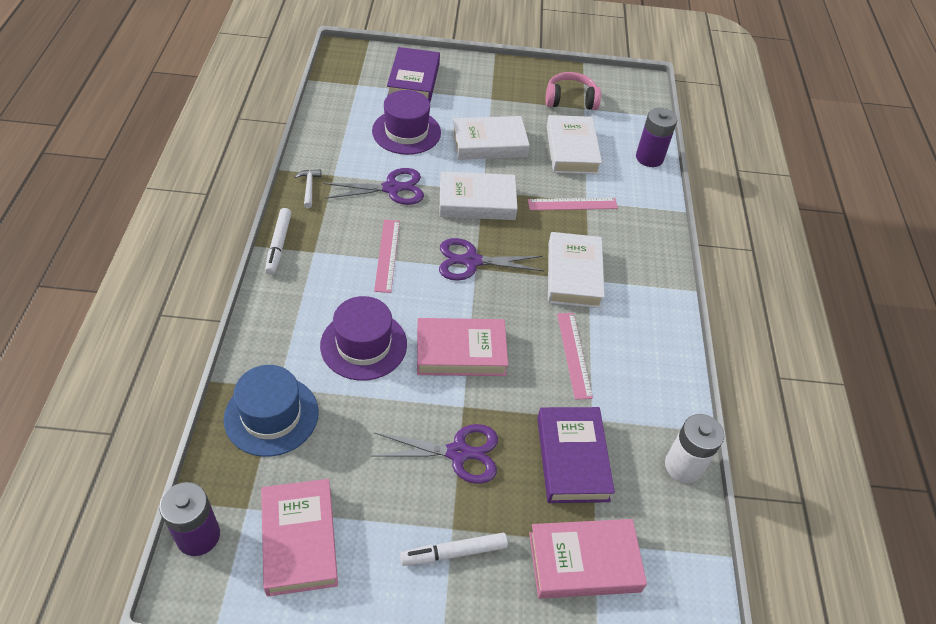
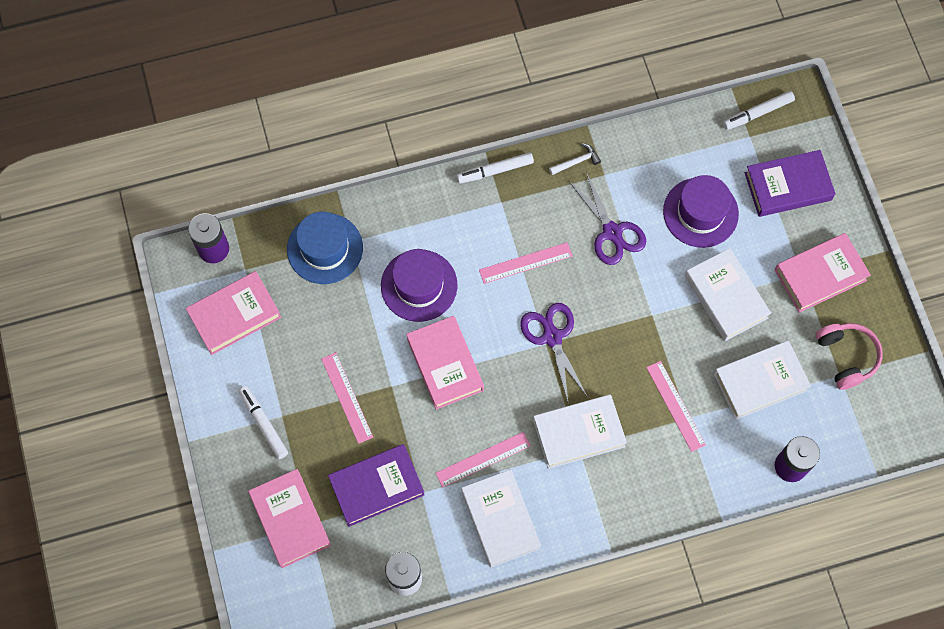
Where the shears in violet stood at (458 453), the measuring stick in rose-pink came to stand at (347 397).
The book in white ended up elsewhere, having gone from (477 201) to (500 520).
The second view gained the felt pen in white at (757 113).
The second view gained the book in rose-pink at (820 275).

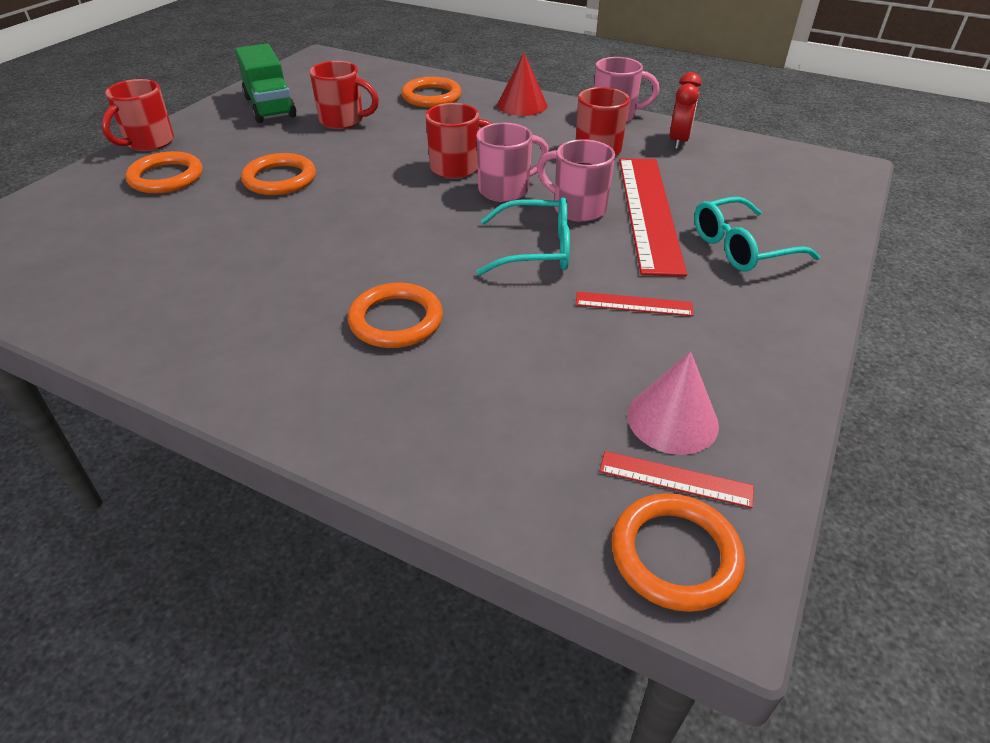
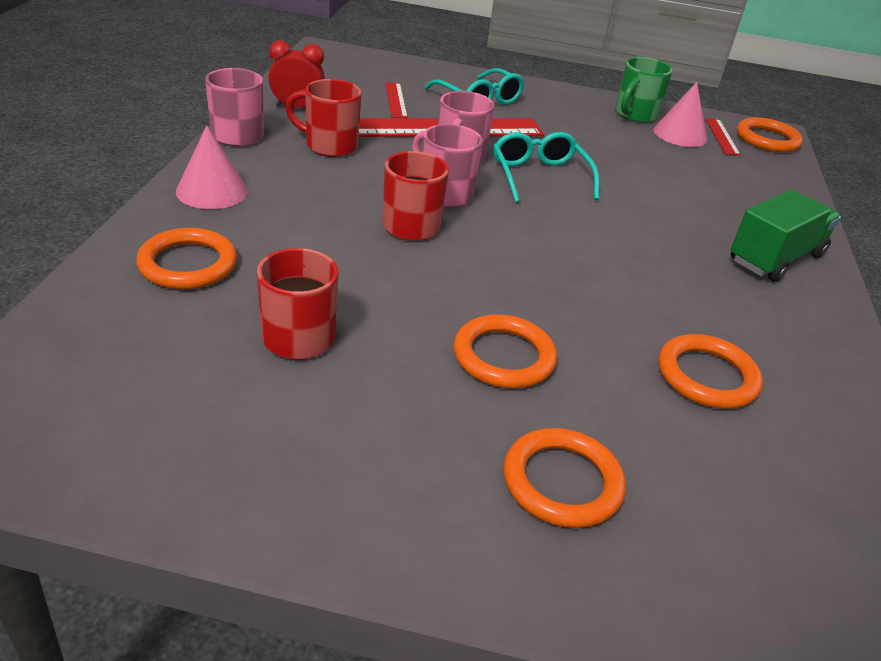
The second view lost the coffee mug in crimson at (148 143).
The lorry in emerald ended up elsewhere, having gone from (270 107) to (775 258).
The torus in orange ended up elsewhere, having gone from (396 320) to (707 376).
What was the solid cone in crimson at (522 105) turned into the solid cone in rose-pink at (212 191).
The measuring stick in crimson ended up elsewhere, having gone from (633 304) to (396 100).
The second view gained the coffee mug in emerald at (634 115).

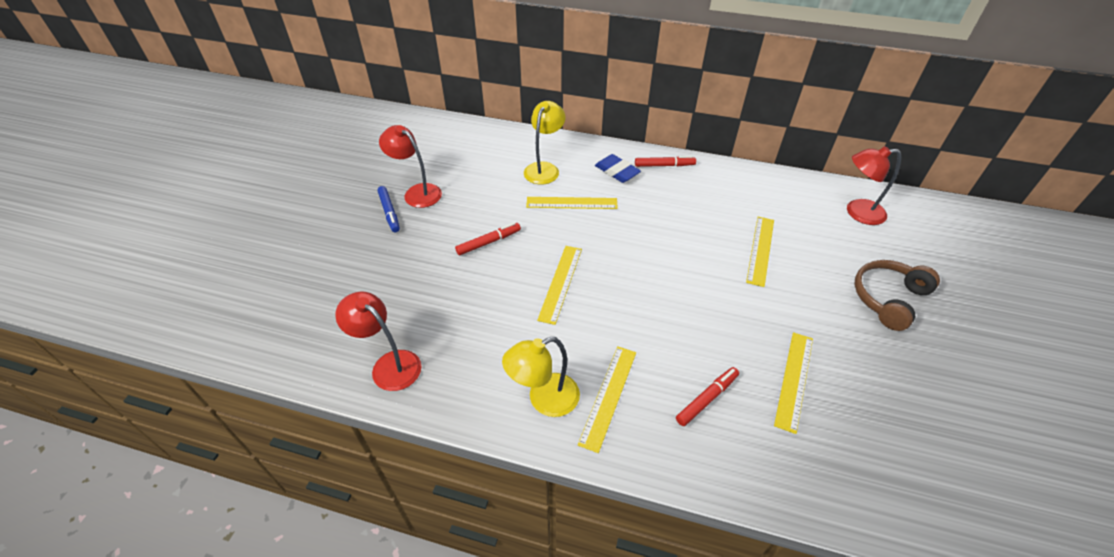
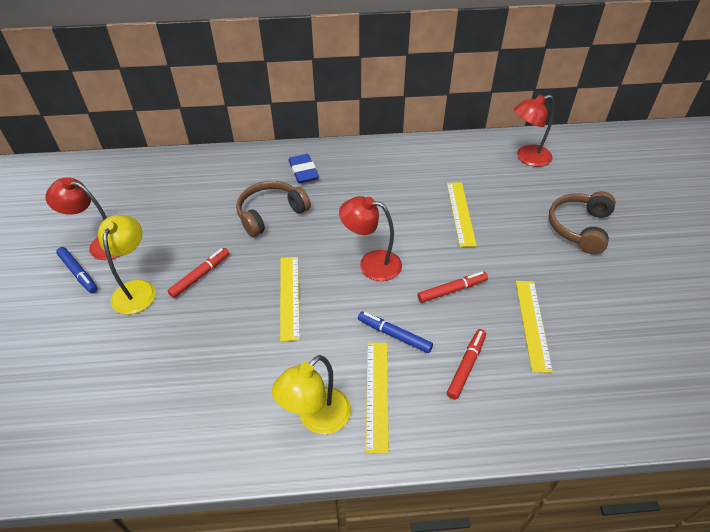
The reading lamp in crimson ended up elsewhere, having gone from (389 364) to (371 263).
The reading lamp in bright yellow ended up elsewhere, having gone from (544 168) to (136 289).
Where the measuring stick in bright yellow stood at (571 203), the over-ear headphones in russet came to stand at (271 214).
The pencil eraser in blue at (617 171) ended up facing another way, 45 degrees clockwise from before.
The felt pen in crimson ended up elsewhere, having gone from (664 165) to (451 290).
The second view gained the felt pen in blue at (394 335).

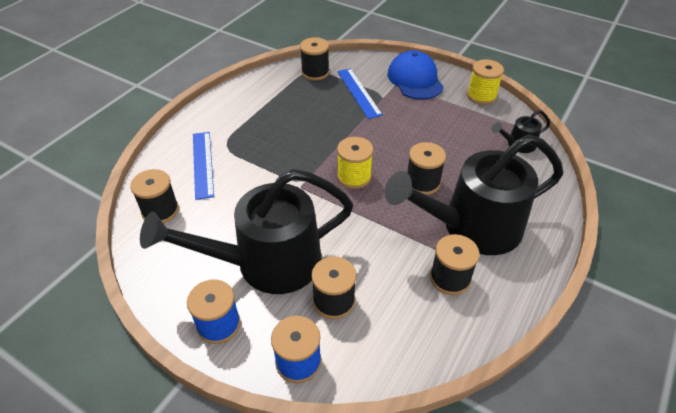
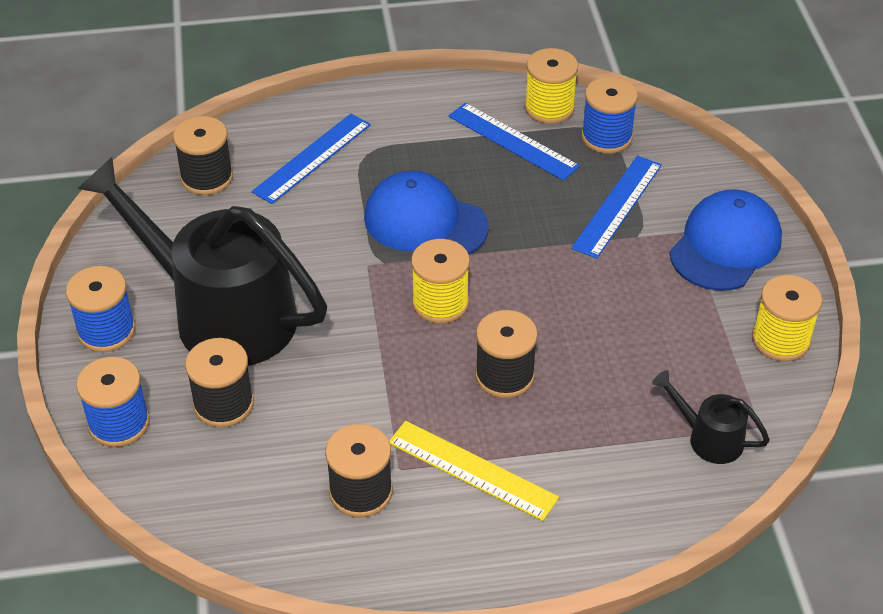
What was the spool in jet-black at (315 72) turned into the spool in blue at (606 137).
Where the watering can in jet-black stood at (471 227), the measuring stick in bright yellow came to stand at (472 470).
The second view gained the baseball cap in blue at (425 222).
The second view gained the measuring stick in blue at (512 141).
The second view gained the spool in bright yellow at (549 108).

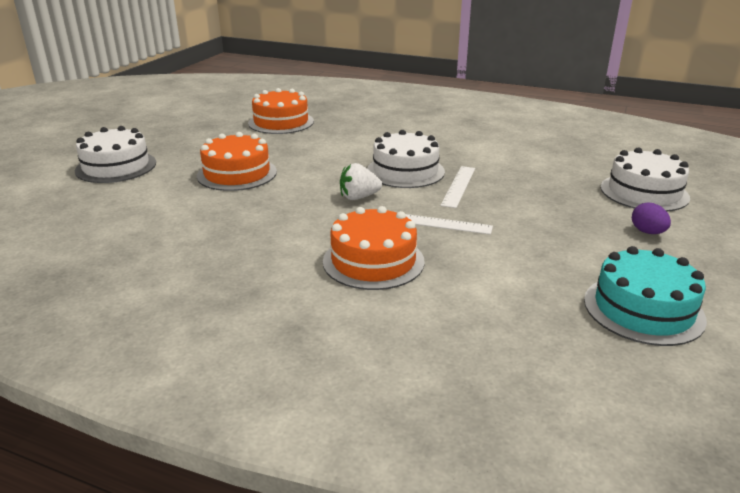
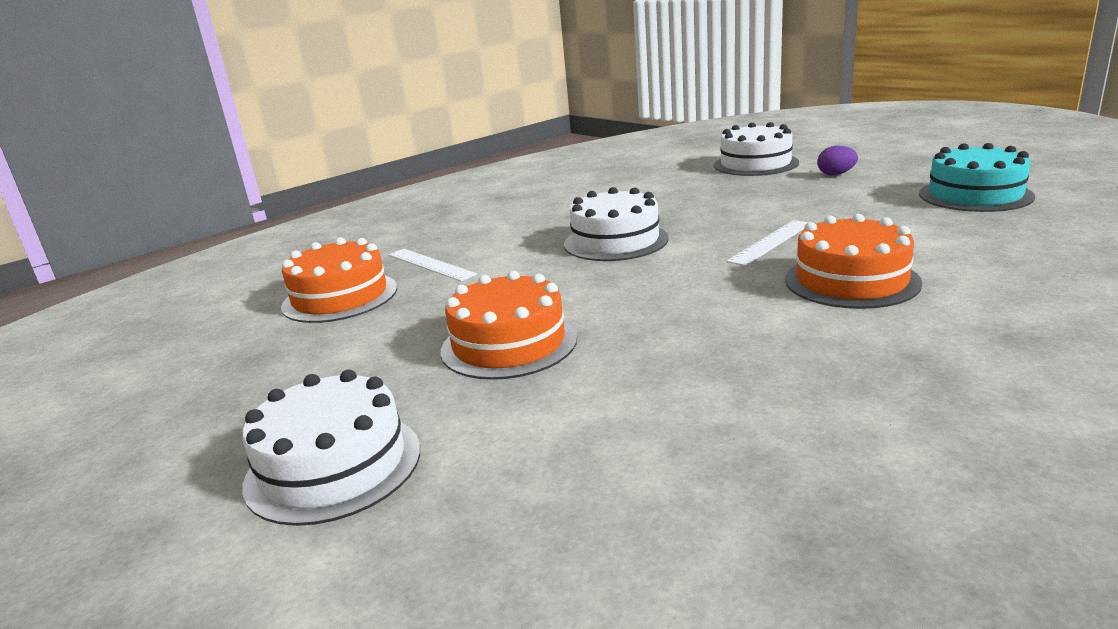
The second view lost the toy strawberry in white at (358 197).
The measuring stick in white ended up elsewhere, having gone from (458 186) to (430 264).

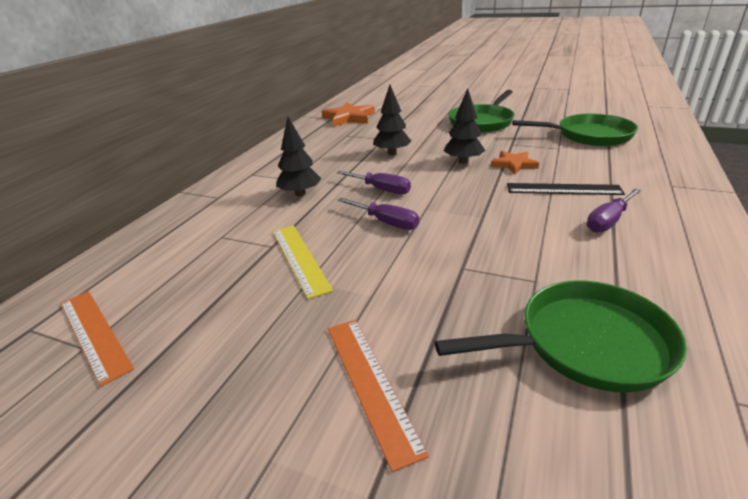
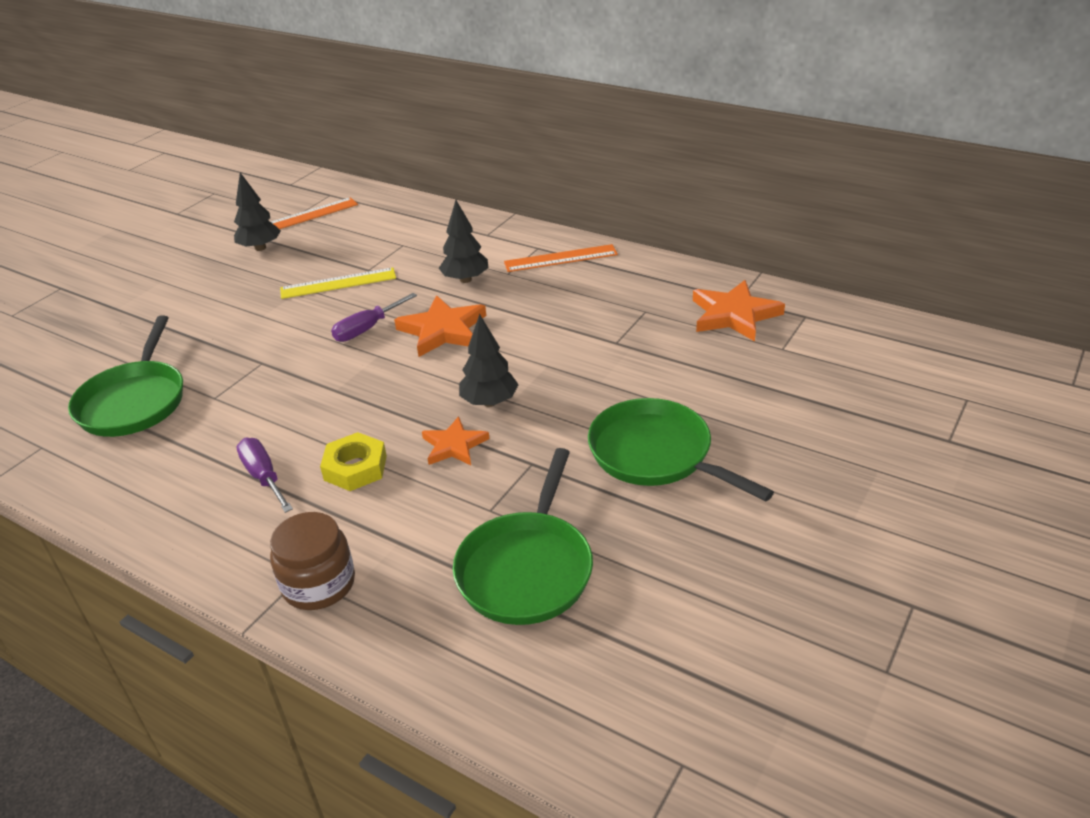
The measuring stick in orange ended up elsewhere, having gone from (371 383) to (560 258).
Where the hand screwdriver in violet stood at (381 189), the star in orange came to stand at (443 330).
The fir tree in jet-black ended up elsewhere, having gone from (392 153) to (260 248).
Where the measuring stick in jet-black stood at (563 189), the hex nut in bright yellow came to stand at (355 468).
The second view gained the jar in russet at (319 584).

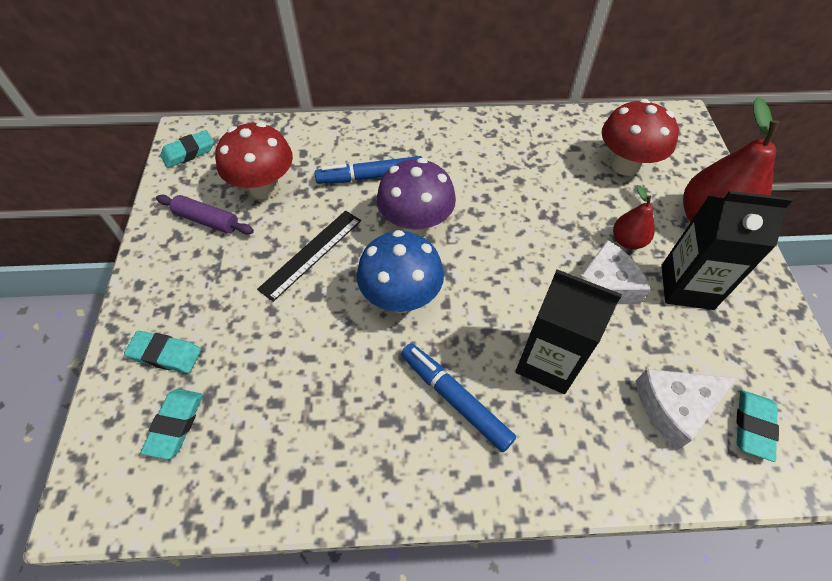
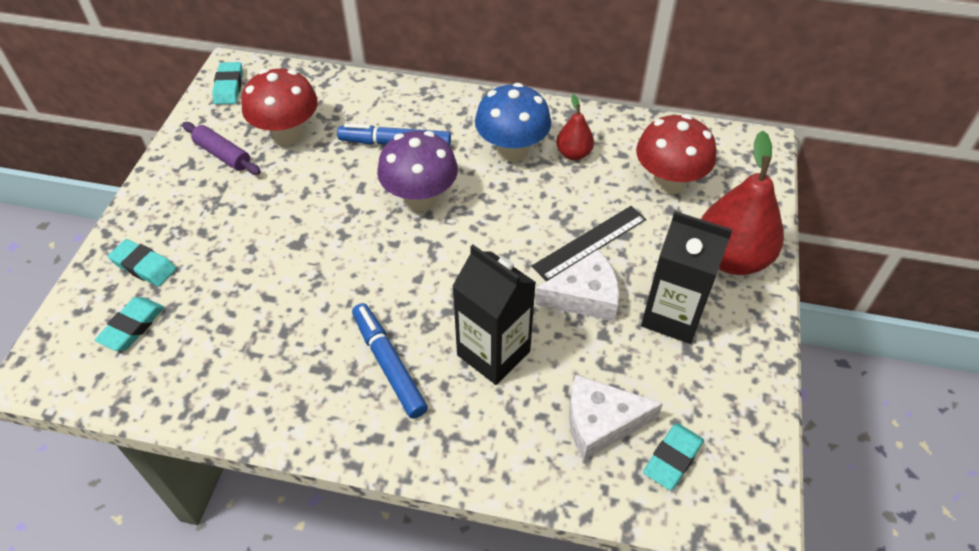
The pencil eraser in turquoise at (188 152) ended up facing another way, 75 degrees counterclockwise from before.
The measuring stick in jet-black ended up elsewhere, having gone from (311 254) to (590 242).
The fungus in blue ended up elsewhere, having gone from (401 298) to (512 151).
The toy pear in crimson ended up elsewhere, having gone from (627 241) to (573 154).

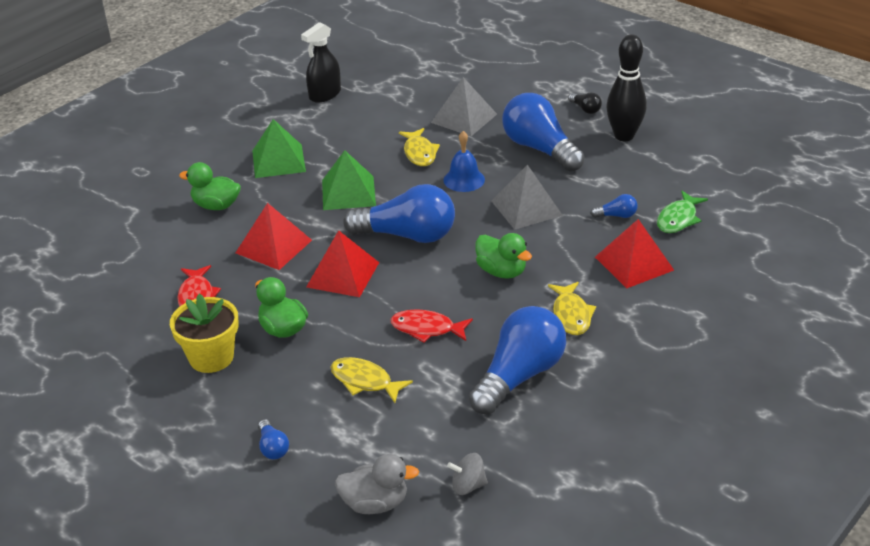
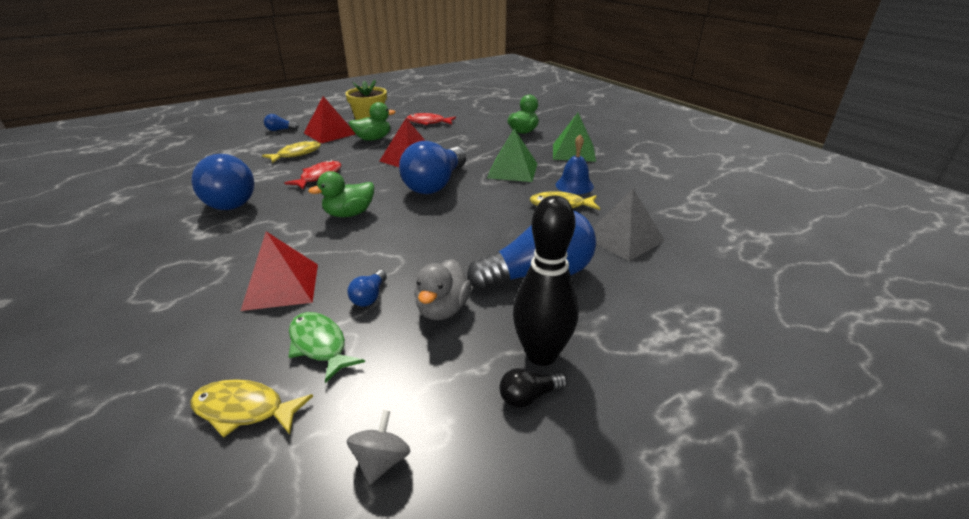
The solid pyramid in crimson ended up elsewhere, having gone from (274 246) to (329 133).
The second view lost the sprayer in jet-black at (325 94).
The duck in grey ended up elsewhere, having gone from (375 503) to (442 309).
The school bell in blue ended up elsewhere, having gone from (464 179) to (574 185).
The toy top in grey ended up elsewhere, having gone from (468 485) to (381 461).
The second view lost the solid pyramid in grey at (526 208).
The fish in bright yellow ended up elsewhere, having gone from (571 315) to (244 410).
The lightbulb in jet-black ended up elsewhere, having gone from (585 109) to (529 397).

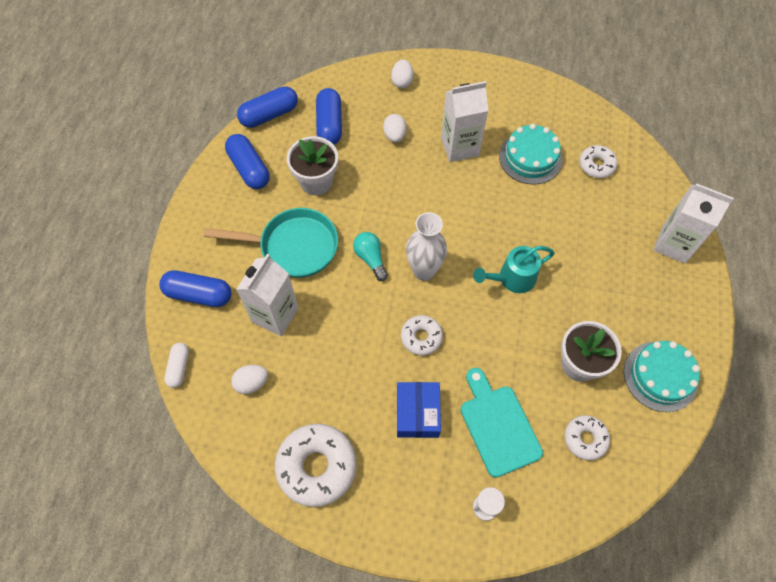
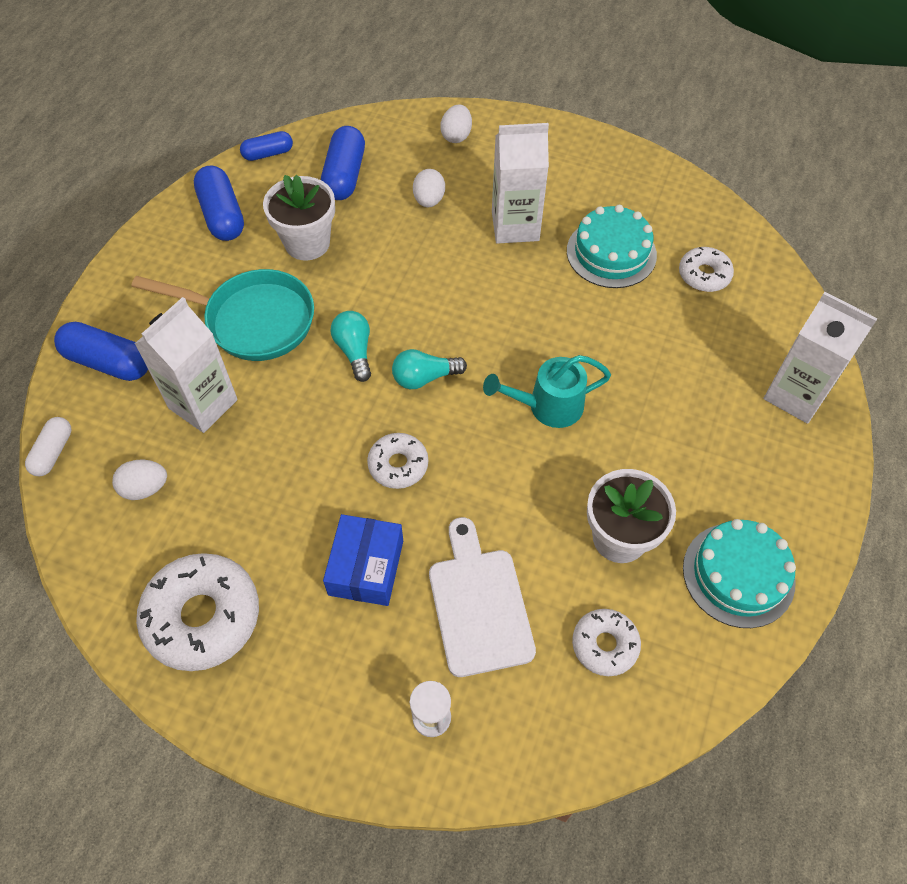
The size of the pill in blue at (269 115) changed by a factor of 0.61.
Where the flower vase in white stood at (424 271), the lightbulb in turquoise came to stand at (425 378).
What was the cutting board in turquoise at (498 426) turned into the cutting board in white at (478 604).

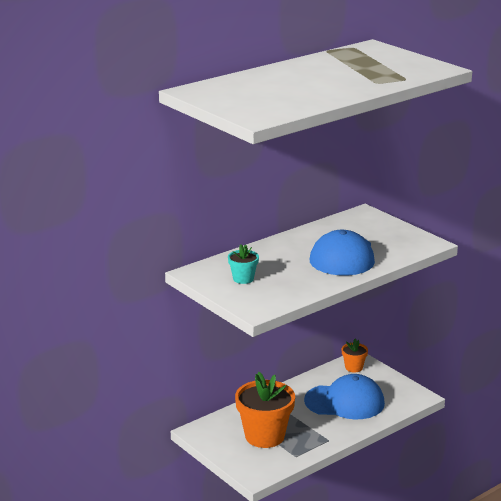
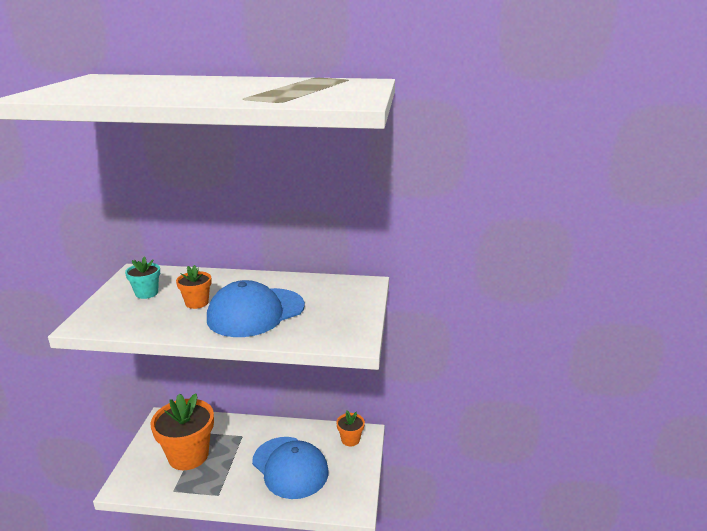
The second view gained the potted plant in orange at (197 303).

